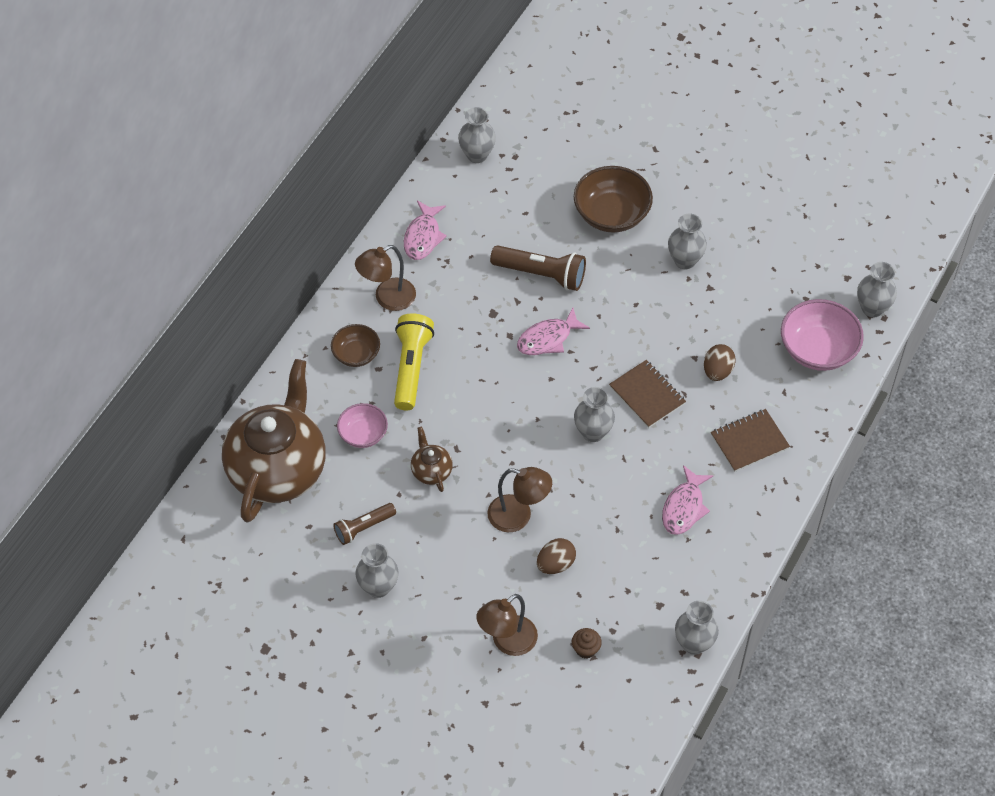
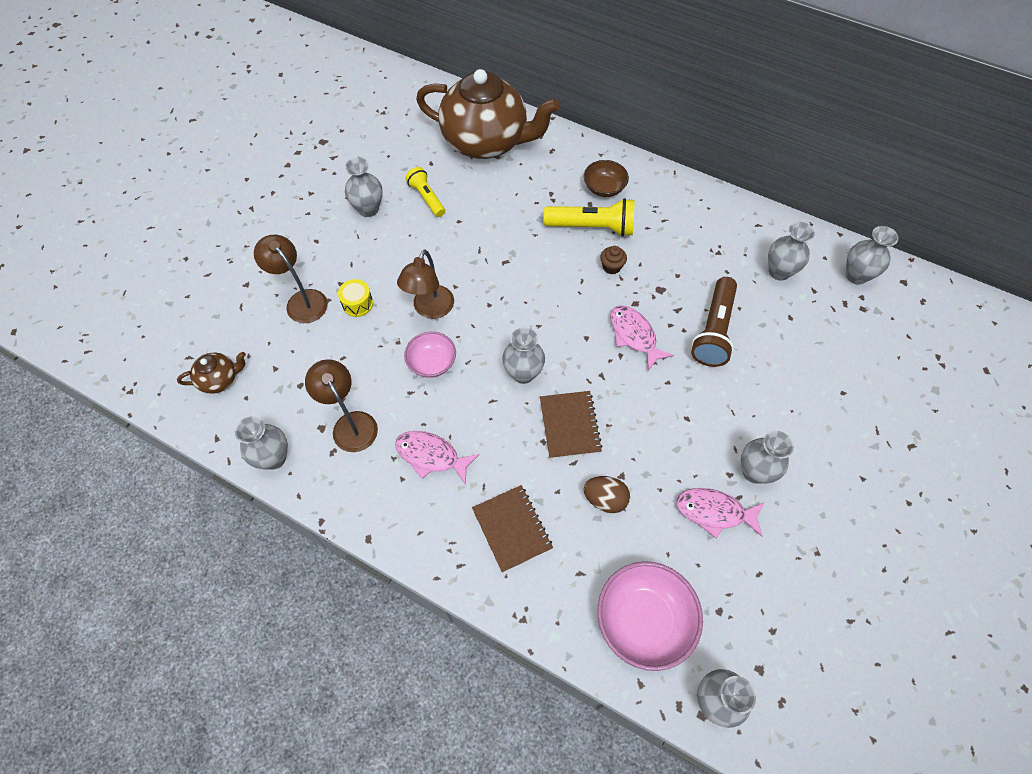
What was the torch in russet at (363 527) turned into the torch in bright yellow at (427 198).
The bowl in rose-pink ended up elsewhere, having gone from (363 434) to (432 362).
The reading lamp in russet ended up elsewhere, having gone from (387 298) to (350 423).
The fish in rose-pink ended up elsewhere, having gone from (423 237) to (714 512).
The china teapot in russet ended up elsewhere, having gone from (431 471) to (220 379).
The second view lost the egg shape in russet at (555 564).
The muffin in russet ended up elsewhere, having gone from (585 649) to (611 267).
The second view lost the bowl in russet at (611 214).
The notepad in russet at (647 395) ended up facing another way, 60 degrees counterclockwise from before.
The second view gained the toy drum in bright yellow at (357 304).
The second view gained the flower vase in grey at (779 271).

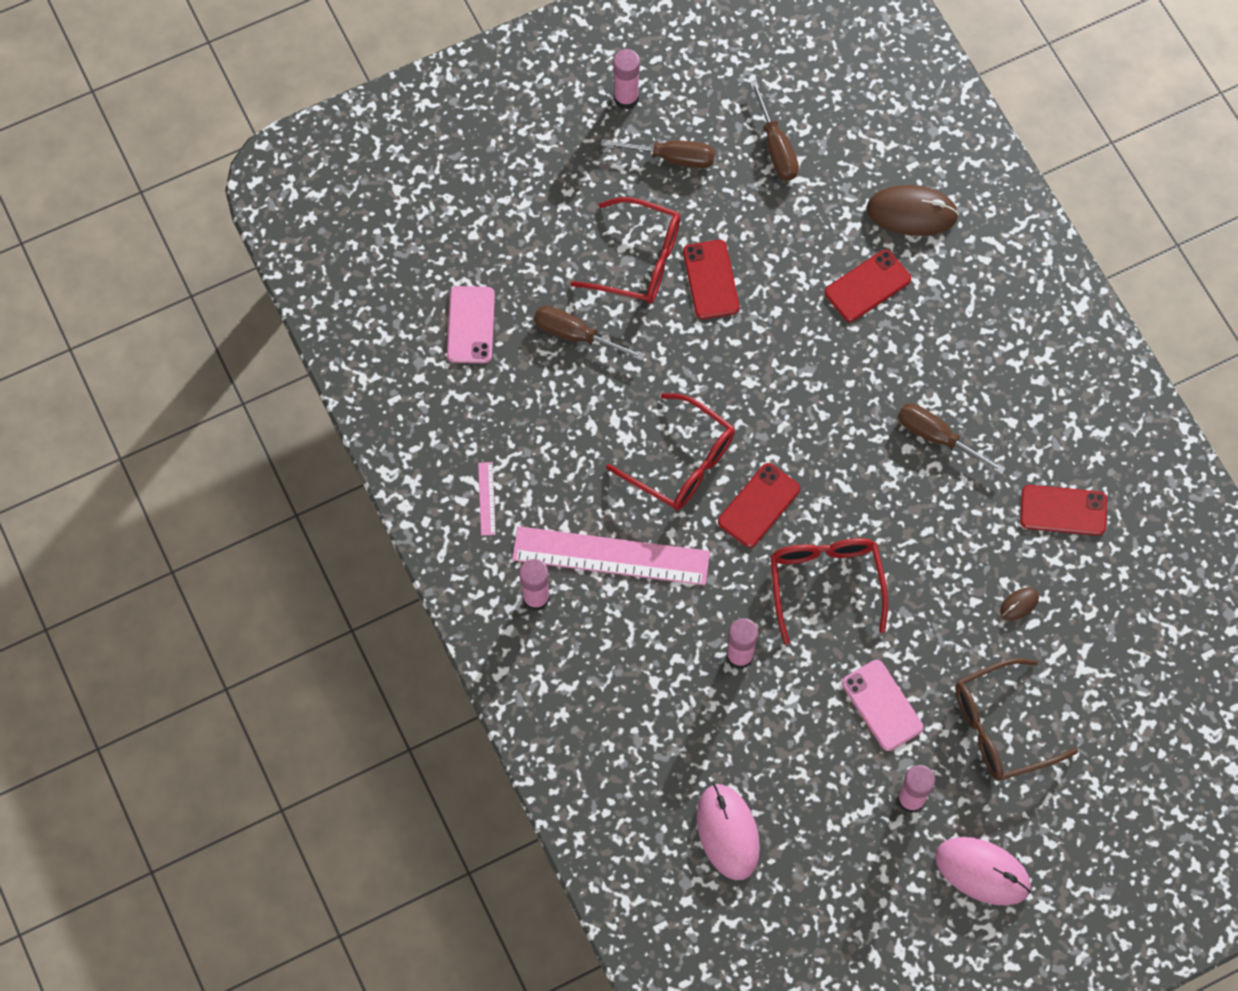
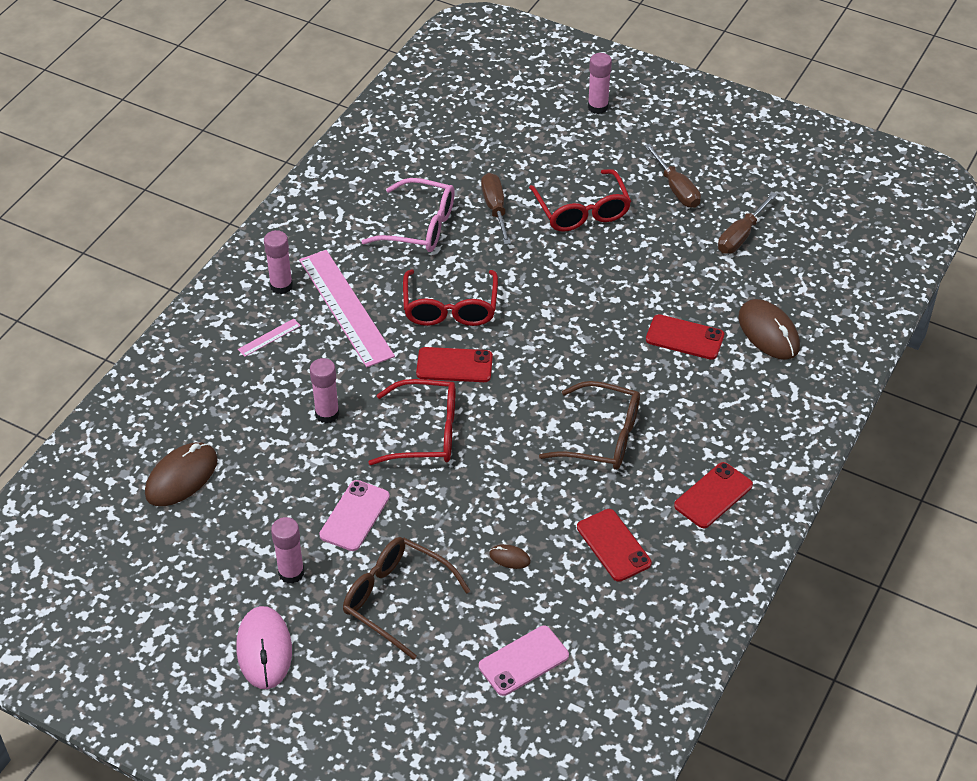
The phone in rose-pink ended up elsewhere, having gone from (471 325) to (523 661).
The measuring stick in rose-pink ended up elsewhere, having gone from (487 498) to (269 337).
The stick of glue in rose-pink ended up elsewhere, having gone from (626 98) to (598 107).
The phone in crimson ended up elsewhere, having gone from (710 280) to (713 495).
What was the mouse in rose-pink at (727 832) turned into the mouse in russet at (181 477).
The spectacles in crimson at (825 582) ended up facing another way, 45 degrees clockwise from before.
Where the hand screwdriver in russet stood at (936 437), the spectacles in russet came to stand at (602 437).
The second view gained the spectacles in rose-pink at (420 226).

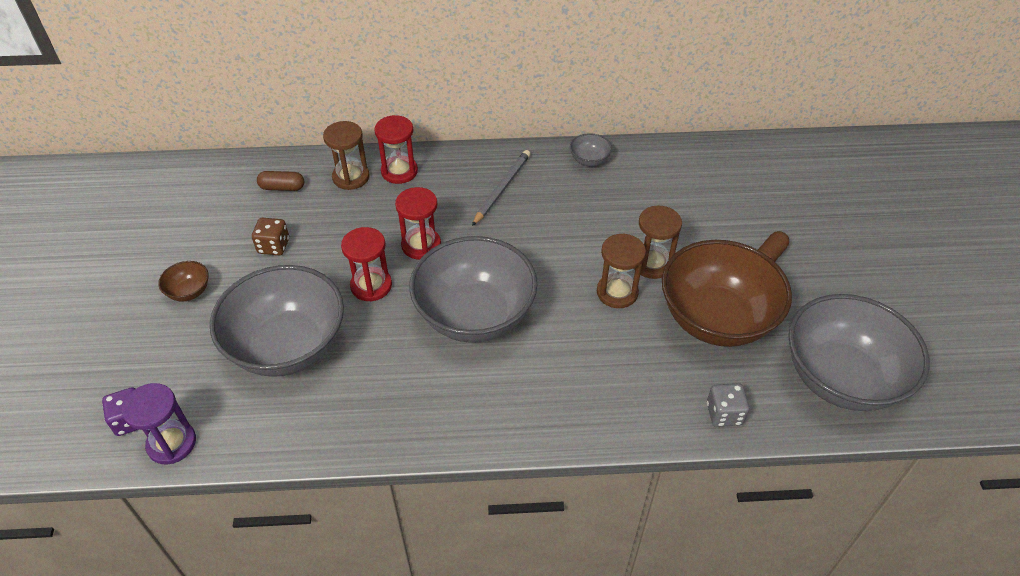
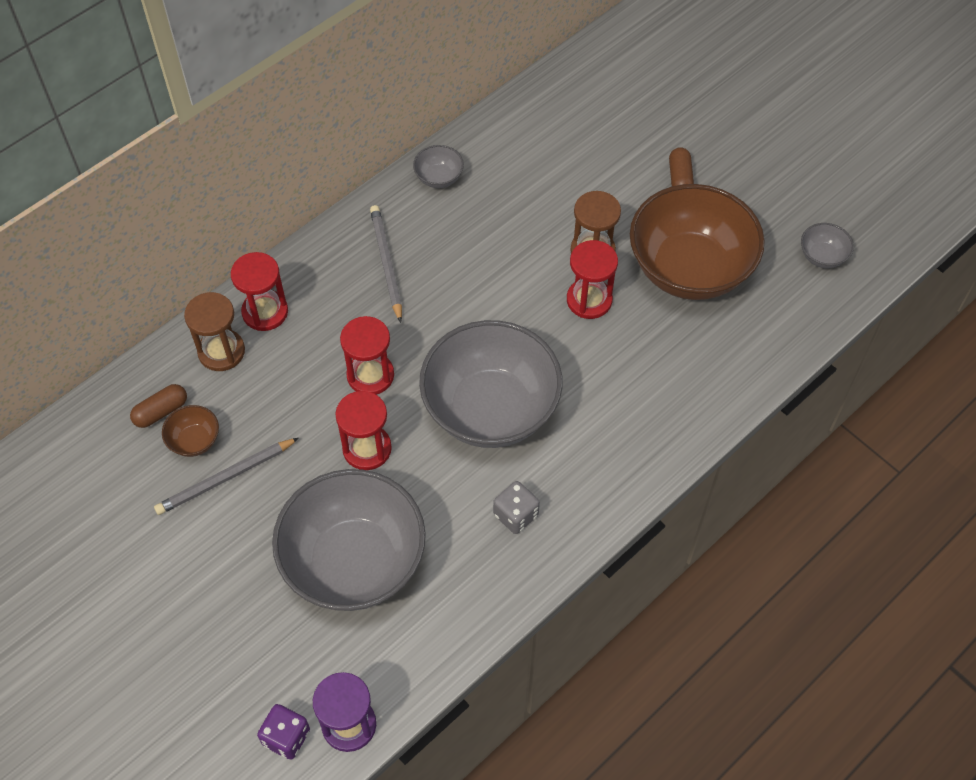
The bowl in russet ended up elsewhere, having gone from (189 292) to (194 441).
Where the die in russet stood at (273 246), the wooden pencil in grey came to stand at (226 478).
What was the sand timer in russet at (617 292) turned into the sand timer in crimson at (589 300).
The die in grey ended up elsewhere, having gone from (724 414) to (516 515).
The size of the bowl in grey at (841 378) changed by a factor of 0.40.

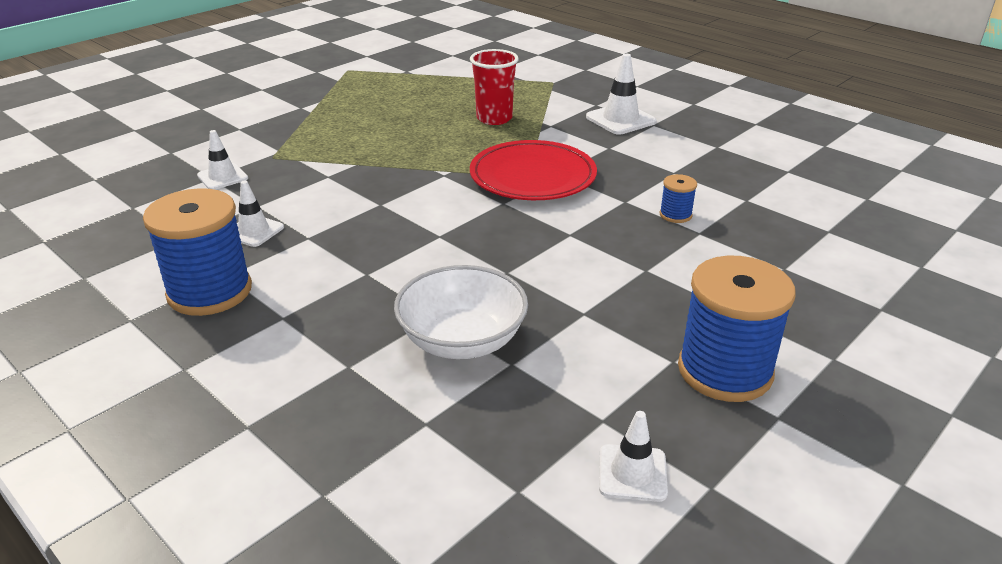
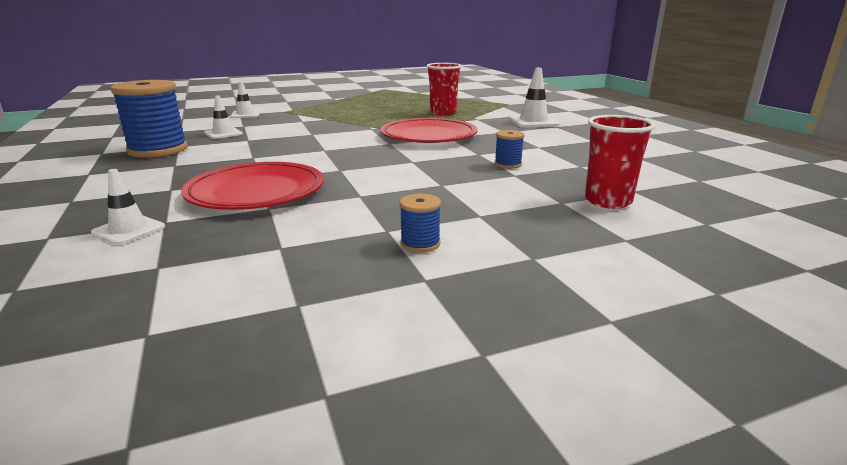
Where the bowl in white stood at (462 340), the plate in crimson came to stand at (256 192).
The road cone in white ended up elsewhere, having gone from (632 473) to (128 230).
The size of the spool in blue at (725 371) changed by a factor of 0.45.
The second view gained the cup in crimson at (608 201).

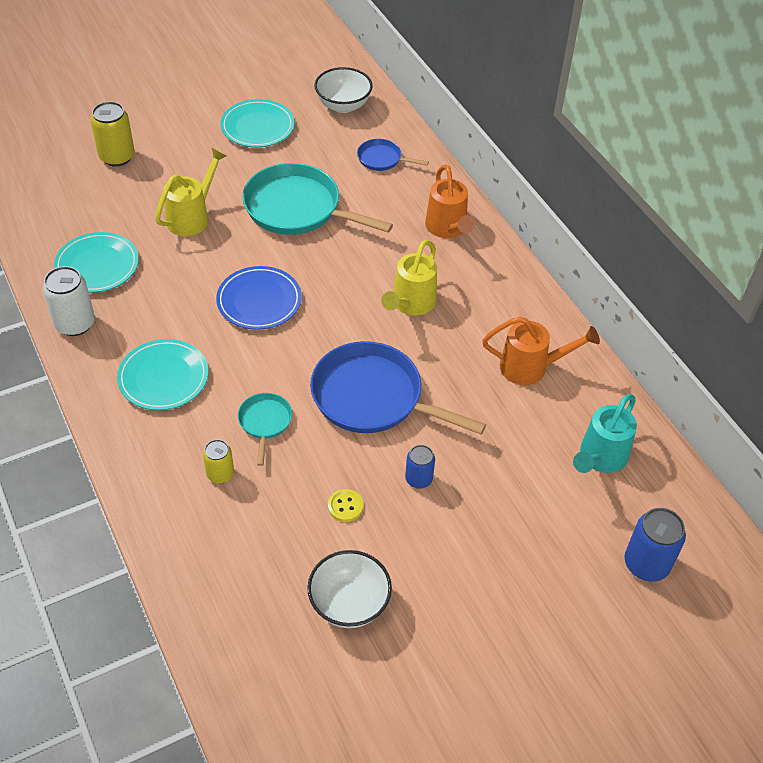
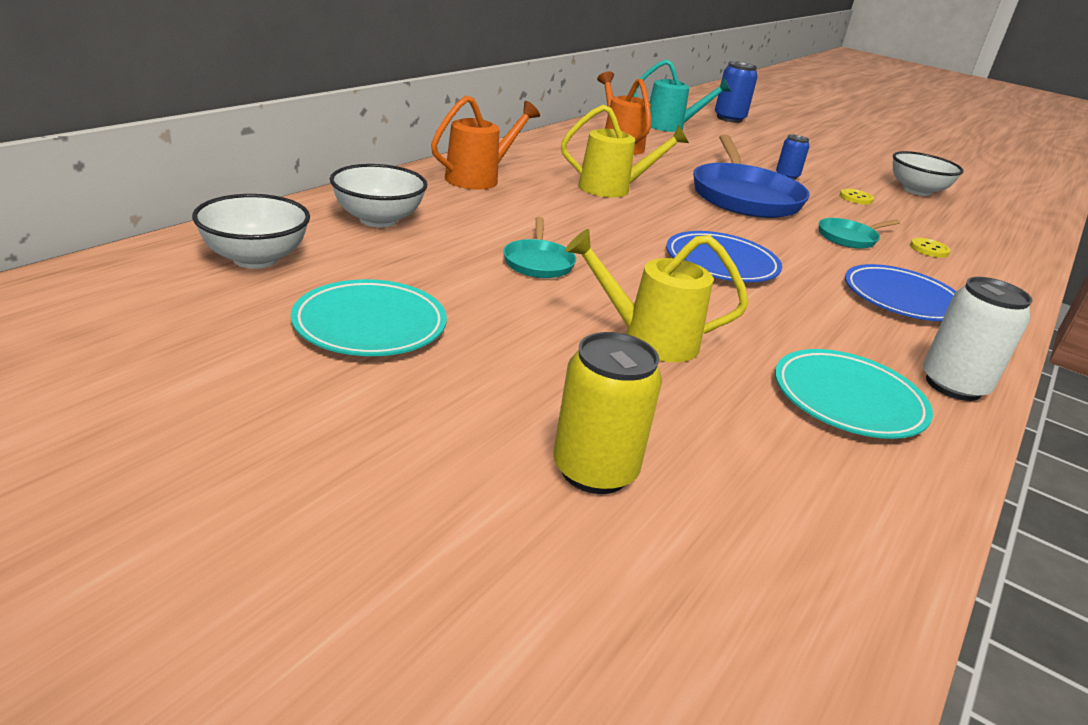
What was the plate in turquoise at (163 378) turned into the plate in blue at (902 299).
Where the soda can in bright yellow stood at (220 474), the button in bright yellow came to stand at (929 249).
The size of the frying pan in turquoise at (297 208) changed by a factor of 0.48.
Where the frying pan in blue stood at (382 159), the bowl in white came to stand at (378 220).

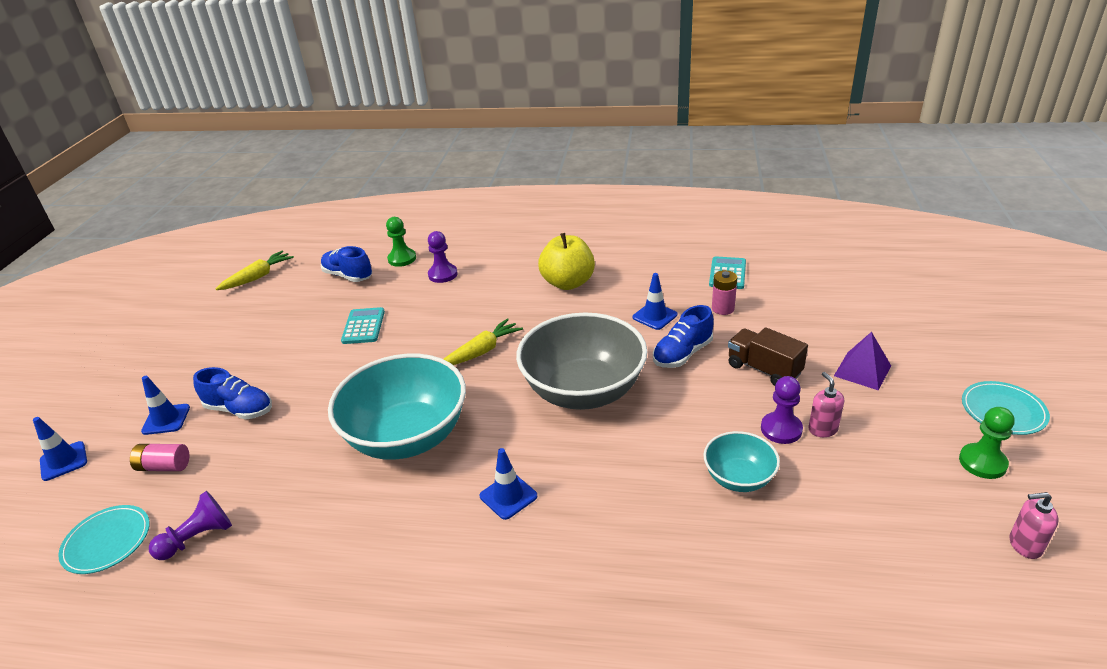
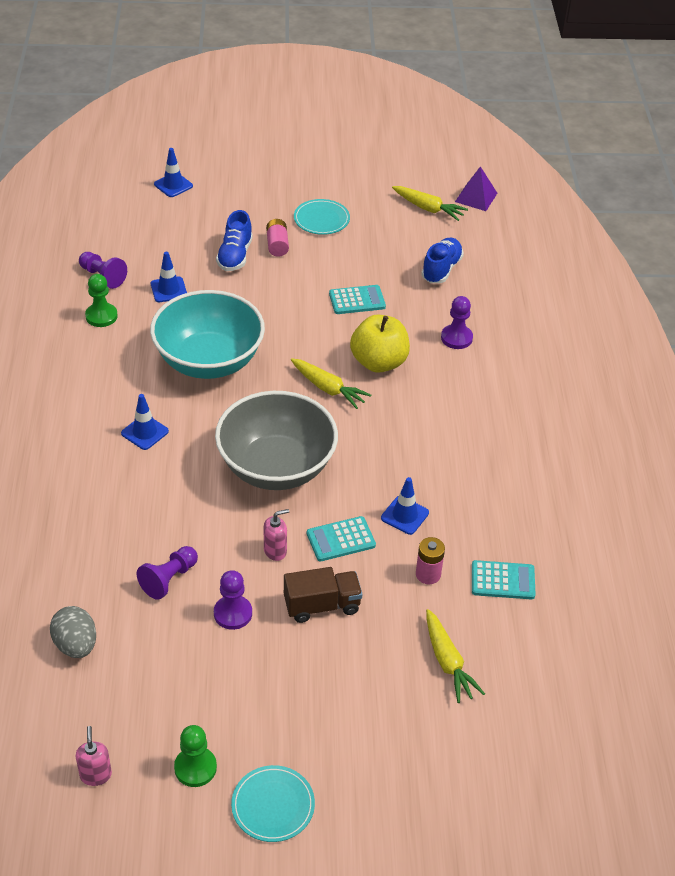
The plate in turquoise ended up elsewhere, having gone from (107 541) to (321 219).
The battery in rose-pink ended up elsewhere, having gone from (164 466) to (277 245).
The road cone in blue ended up elsewhere, having gone from (166 419) to (168 290).
The game pawn in emerald ended up elsewhere, having gone from (402 259) to (101 316).
The apple fruit in bright yellow ended up elsewhere, having gone from (568 283) to (379 362).
Where the lace-up shoe in blue stood at (682 354), the pocket calculator in turquoise came to stand at (341 539).
Where the bowl in turquoise stood at (739 478), the game pawn in violet came to stand at (169 579).
The lorry in russet at (764 369) ended up facing another way, 45 degrees clockwise from before.
The pump bottle in rose-pink ended up elsewhere, having gone from (822 429) to (275 551).
The solid pyramid in violet ended up elsewhere, having gone from (862 370) to (476 197).
The second view gained the egg shape in grey at (76 645).
The second view gained the toy carrot in bright yellow at (448 662).

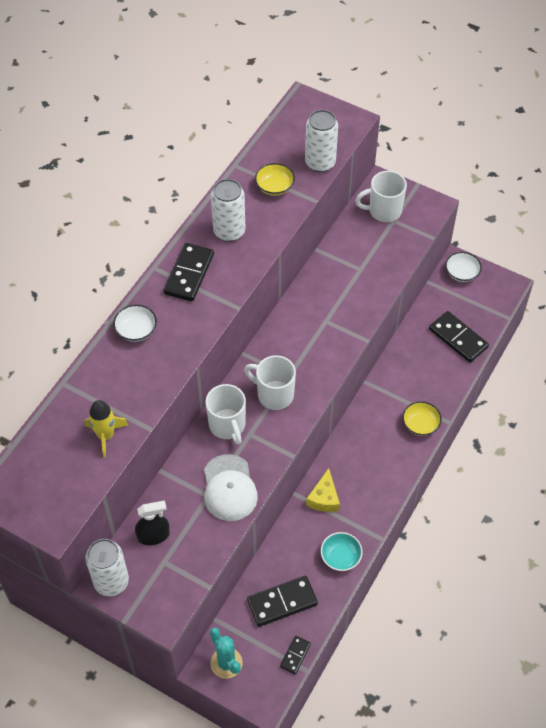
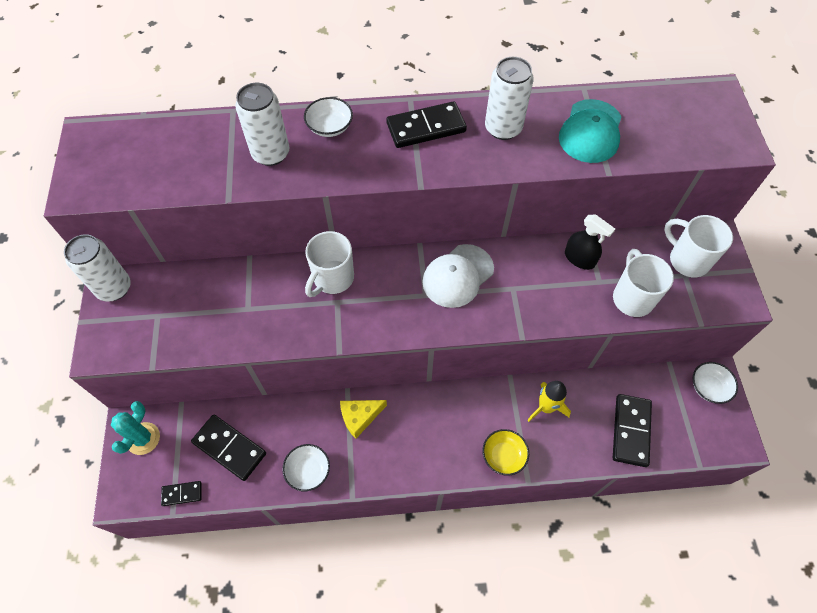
The toy rocket in bright yellow ended up elsewhere, having gone from (106 435) to (546 407).
The sprayer in jet-black ended up elsewhere, having gone from (153 535) to (579 258).
The baseball cap in white ended up elsewhere, having gone from (229 488) to (458 276).
The coffee mug in white ended up elsewhere, having gone from (274 395) to (632 297).
Where the bowl in bright yellow stood at (274 187), the baseball cap in turquoise came to stand at (590 131).
The soda can in white ended up elsewhere, having gone from (320 163) to (271 153).
What was the bowl in turquoise at (340 557) turned into the bowl in white at (308 471).

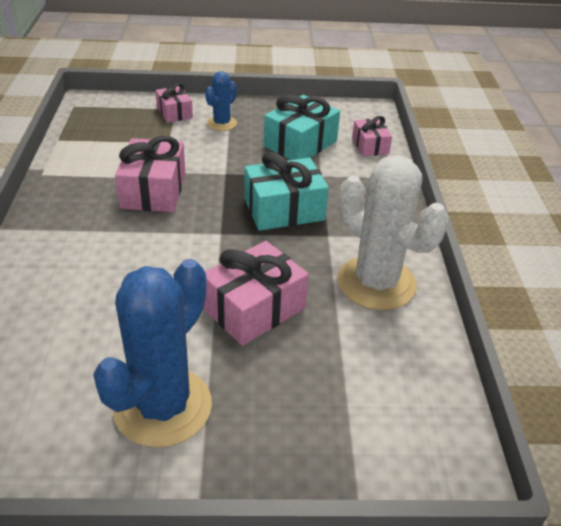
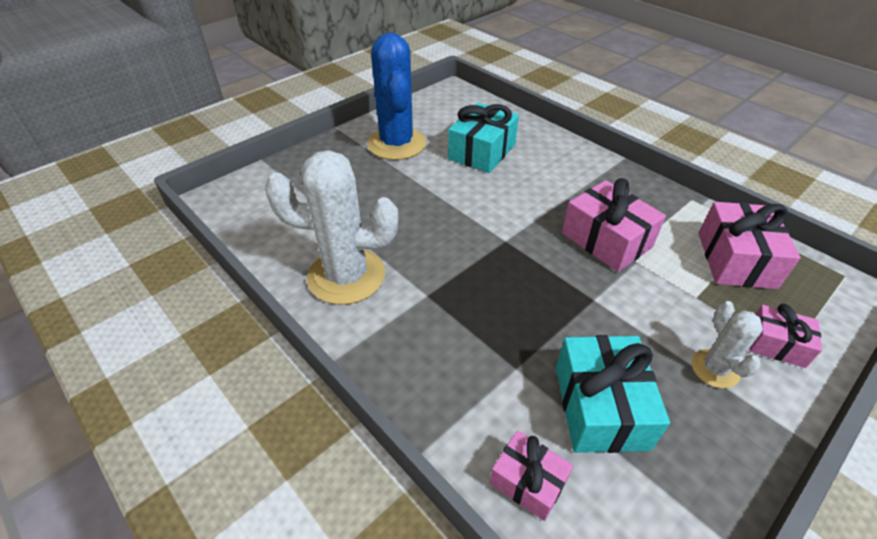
The gift in rose-pink ended up elsewhere, having gone from (254 308) to (736 260).
What was the saguaro cactus in blue at (222 123) turned into the saguaro cactus in white at (714 369).
The gift in turquoise ended up elsewhere, having gone from (284 209) to (482 152).

